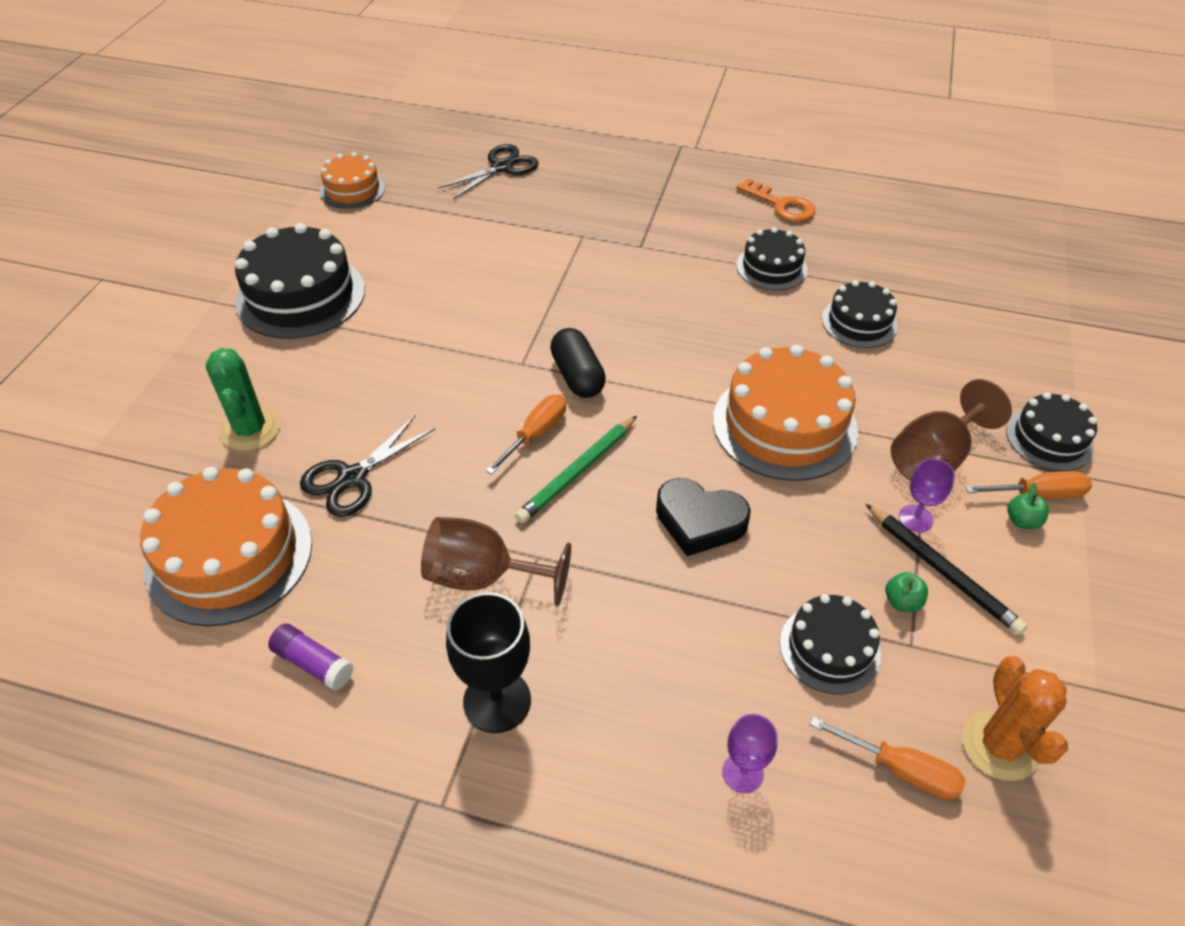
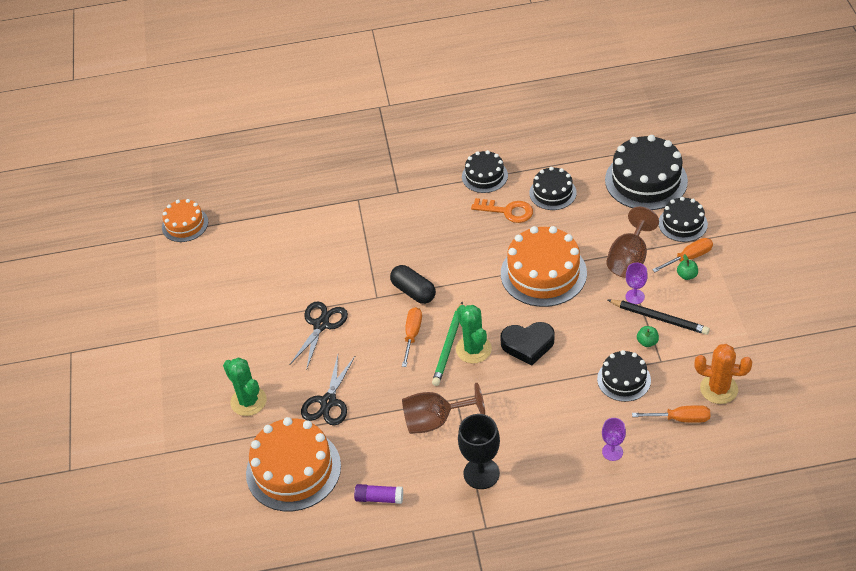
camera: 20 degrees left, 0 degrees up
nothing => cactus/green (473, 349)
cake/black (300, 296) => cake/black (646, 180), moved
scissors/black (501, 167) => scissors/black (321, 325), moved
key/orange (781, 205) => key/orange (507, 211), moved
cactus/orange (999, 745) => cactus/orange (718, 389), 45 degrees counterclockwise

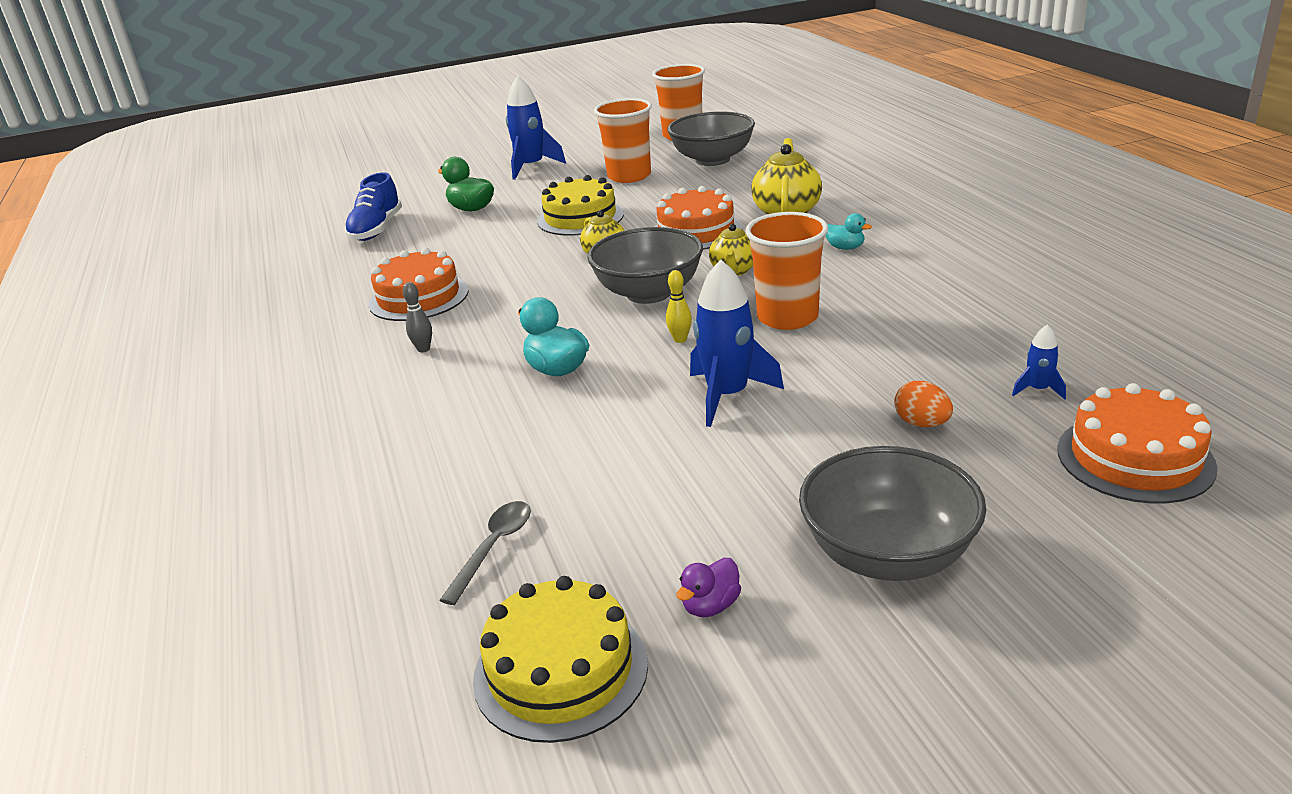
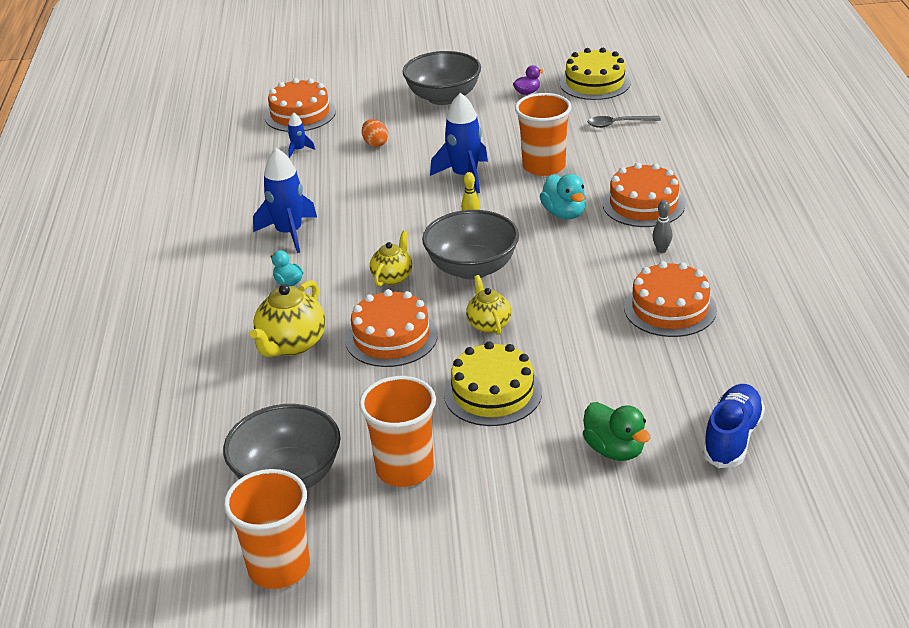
camera: 165 degrees left, 5 degrees up
nothing => cake/orange (643, 204)
rocket/blue (531, 167) => rocket/blue (289, 233), moved
cup/orange (787, 317) => cup/orange (544, 166), moved
spoon/grey (493, 548) => spoon/grey (618, 124), 45 degrees clockwise

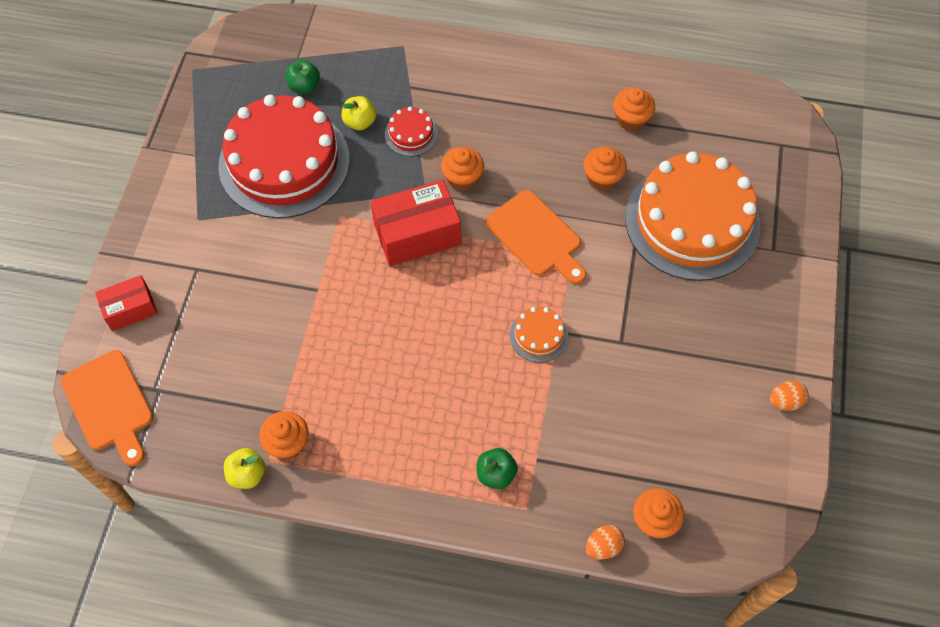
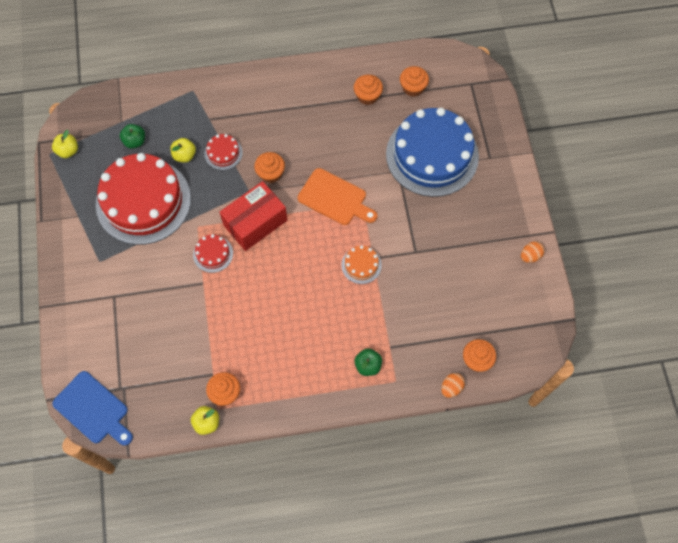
camera: 20 degrees left, 5 degrees up
box/red (130, 309) => nothing
nothing => apple/yellow (68, 151)
nothing => cake/red (213, 254)
cupcake/orange (602, 178) => cupcake/orange (413, 88), moved
cutting board/orange (109, 404) => cutting board/blue (93, 409)
cake/orange (692, 221) => cake/blue (432, 155)

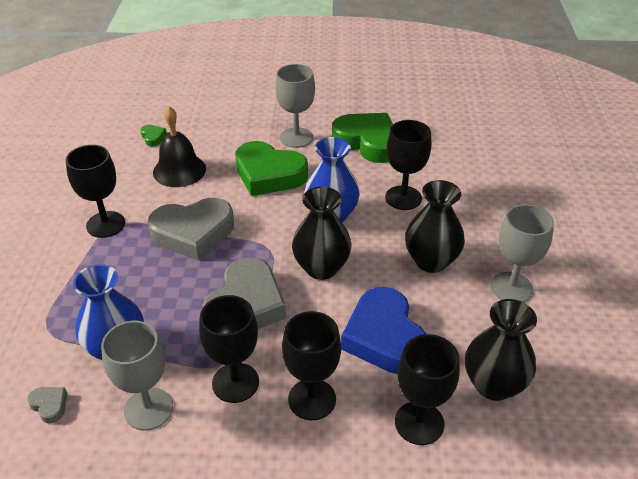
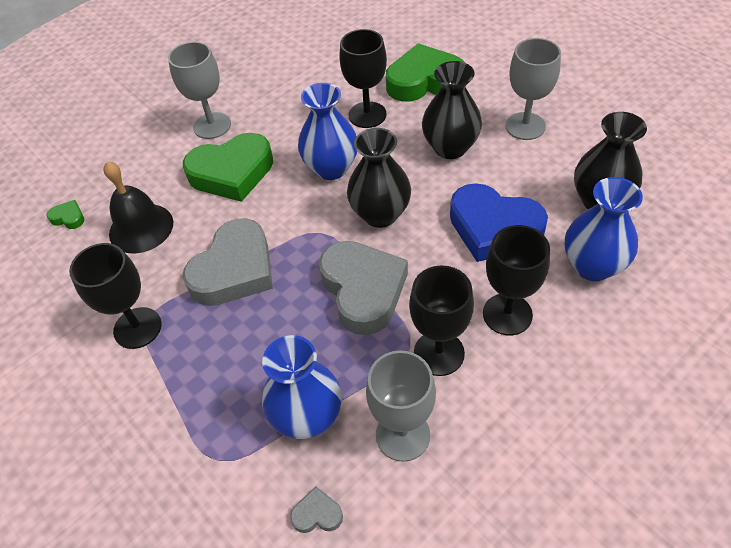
camera: 40 degrees left, 10 degrees up
heart/green (367, 142) => heart/green (424, 81), moved
goblet/black (419, 423) => vase/blue (592, 266)

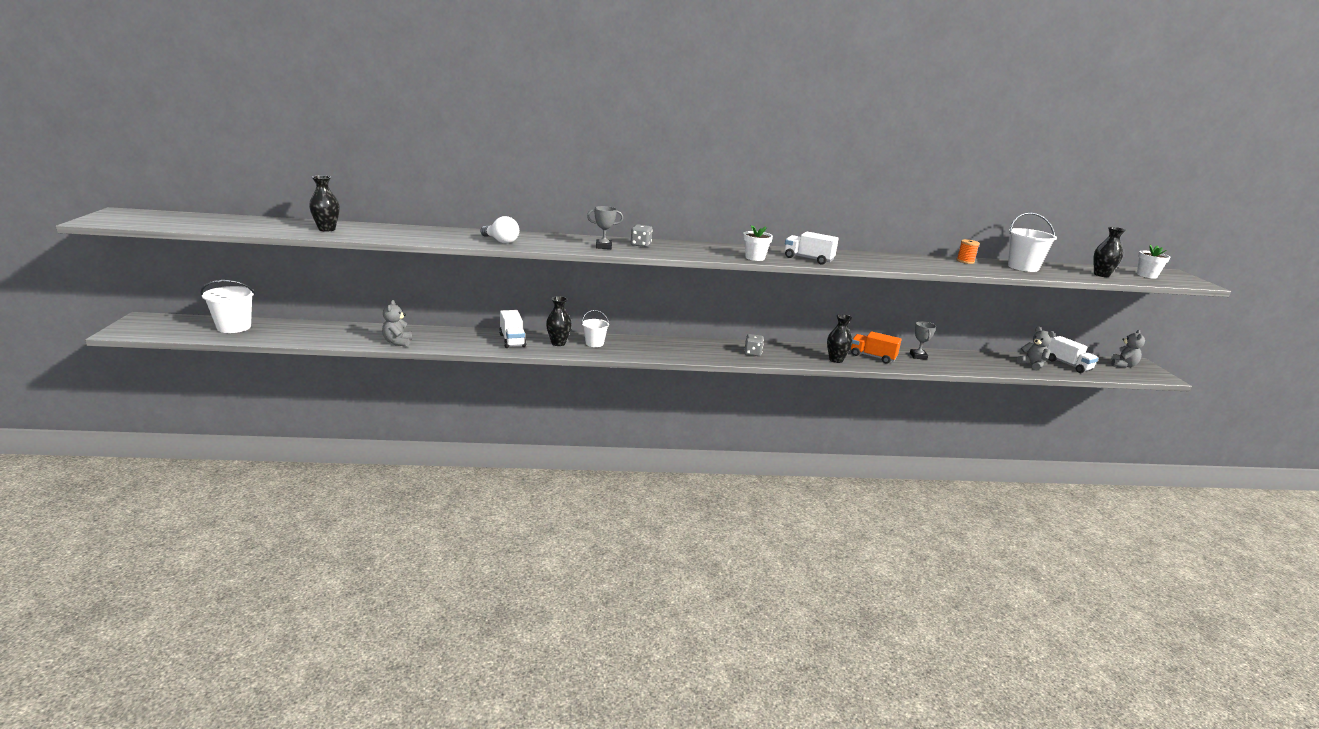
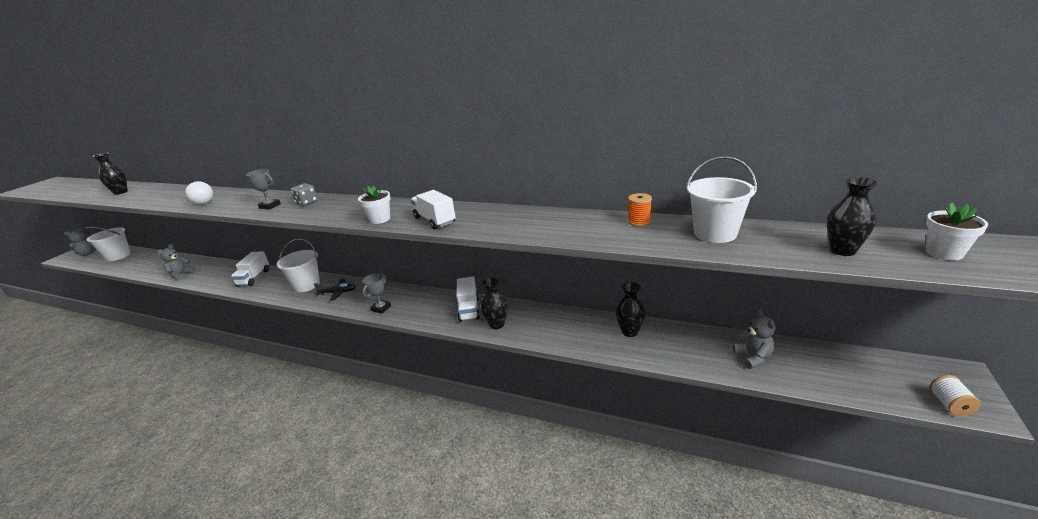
camera: 30 degrees right, 5 degrees up
dice/grey (752, 353) => nothing
truck/orange (872, 357) => nothing
nothing => plane/black (338, 293)
nothing => spool/white (949, 405)
vase/black (558, 343) => vase/black (629, 332), moved
trophy/grey (918, 356) => trophy/grey (381, 308), moved
truck/white (1068, 365) => truck/white (469, 309), moved
teddy bear/grey (1122, 365) => teddy bear/grey (87, 254), moved
bucket/white (594, 343) => bucket/white (307, 285), x1.60

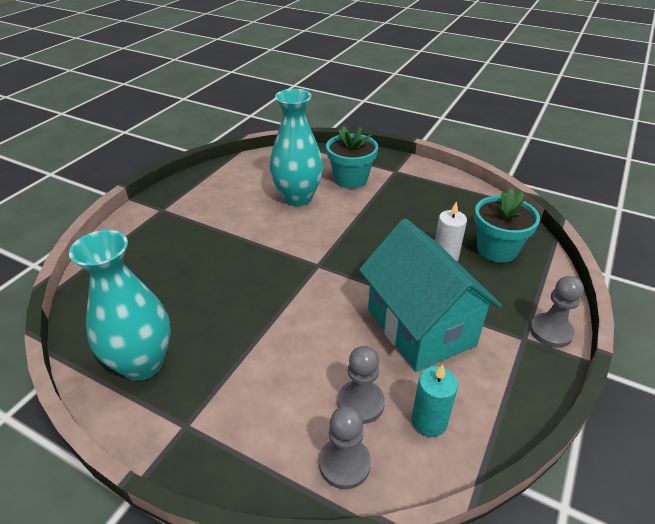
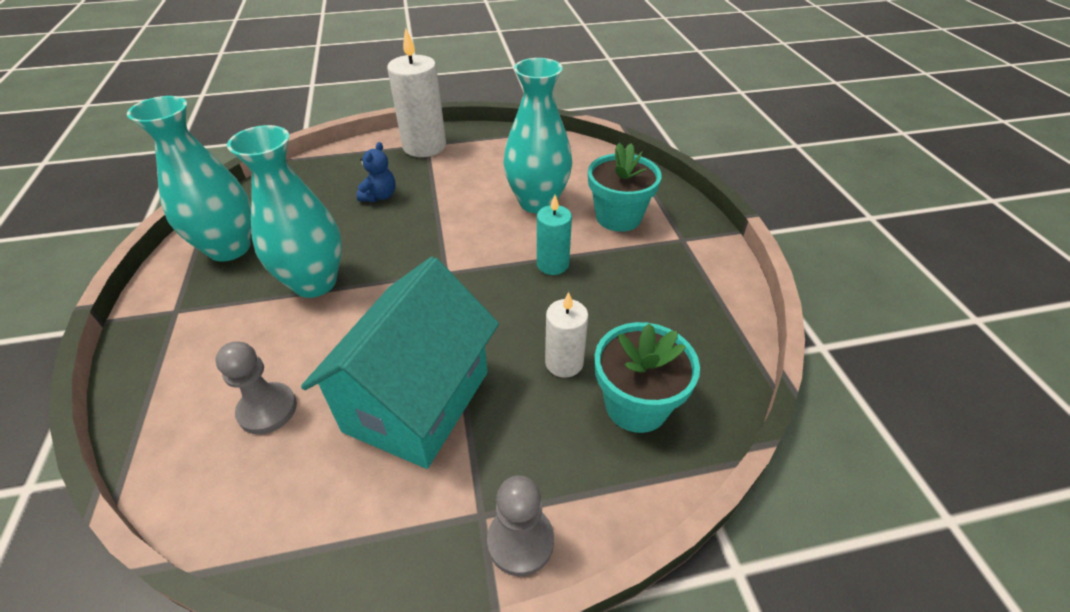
camera: 50 degrees right, 5 degrees up
pawn/grey (344, 464) => nothing
nothing => vase/turquoise (314, 282)
nothing => teddy bear/blue (380, 196)
nothing => candle/white (424, 146)
candle/turquoise (429, 421) => candle/turquoise (552, 264), moved

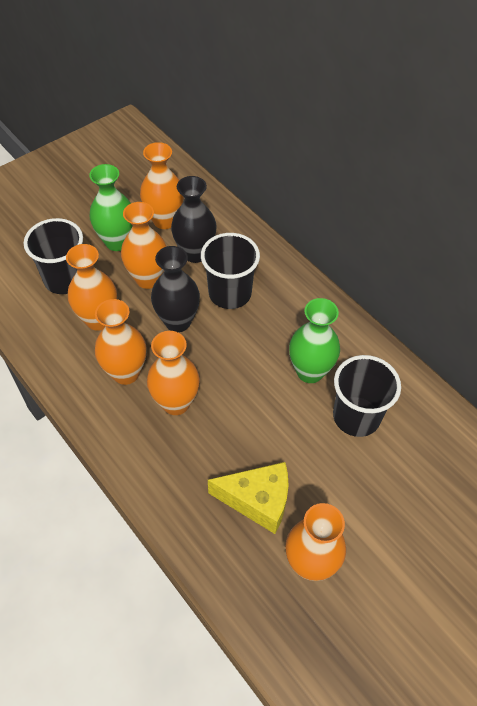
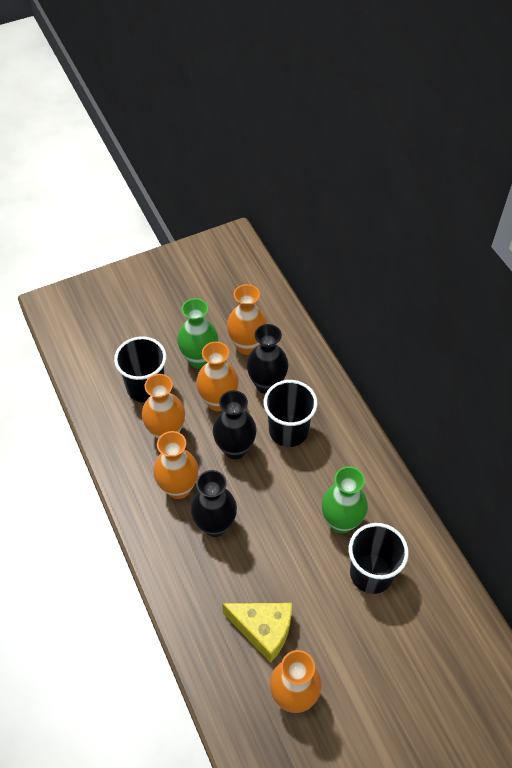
camera: 15 degrees right, 0 degrees up
vase/orange (176, 403) => vase/black (215, 525)

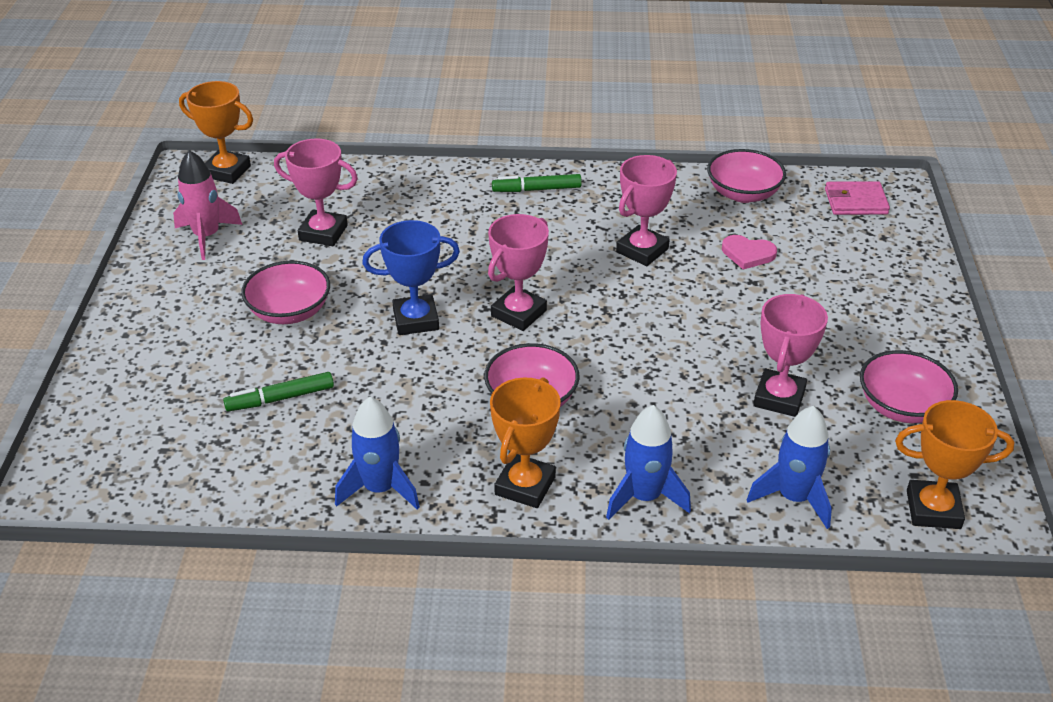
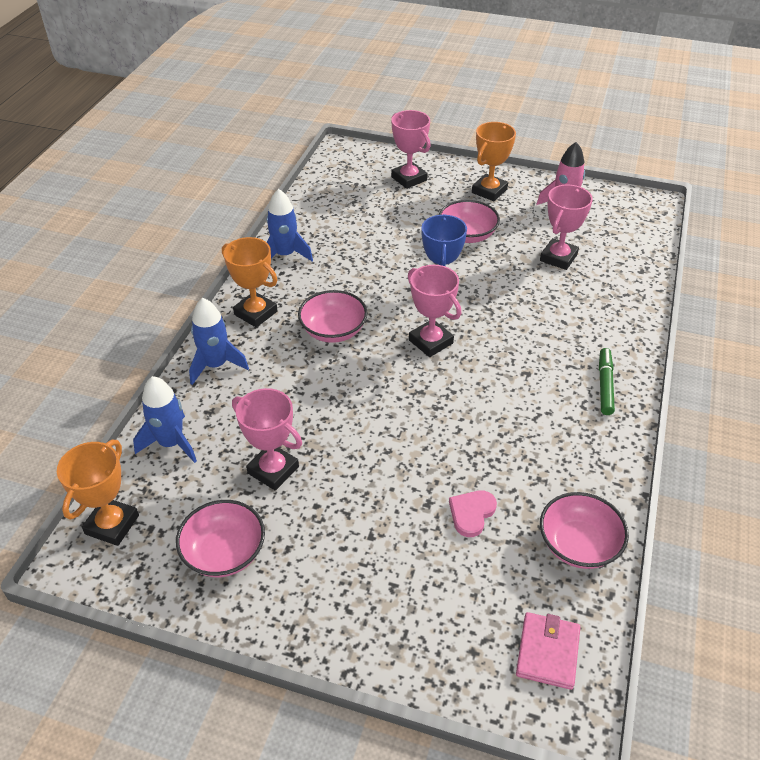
camera: 105 degrees right, 5 degrees up
marker/green (280, 398) => nothing
trophy/orange (227, 171) => trophy/orange (489, 191), moved
trophy/pink (642, 250) => trophy/pink (409, 179), moved

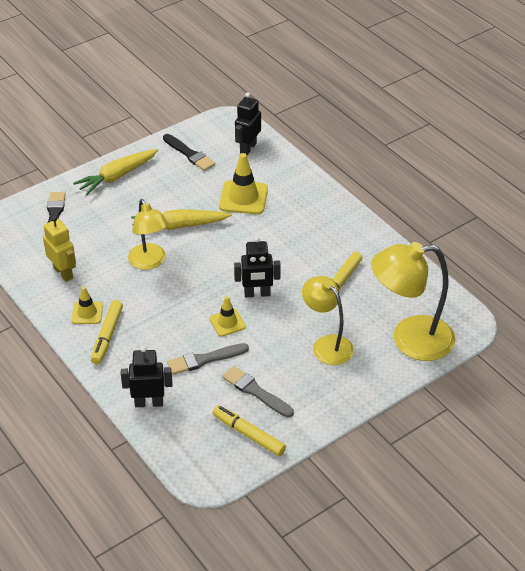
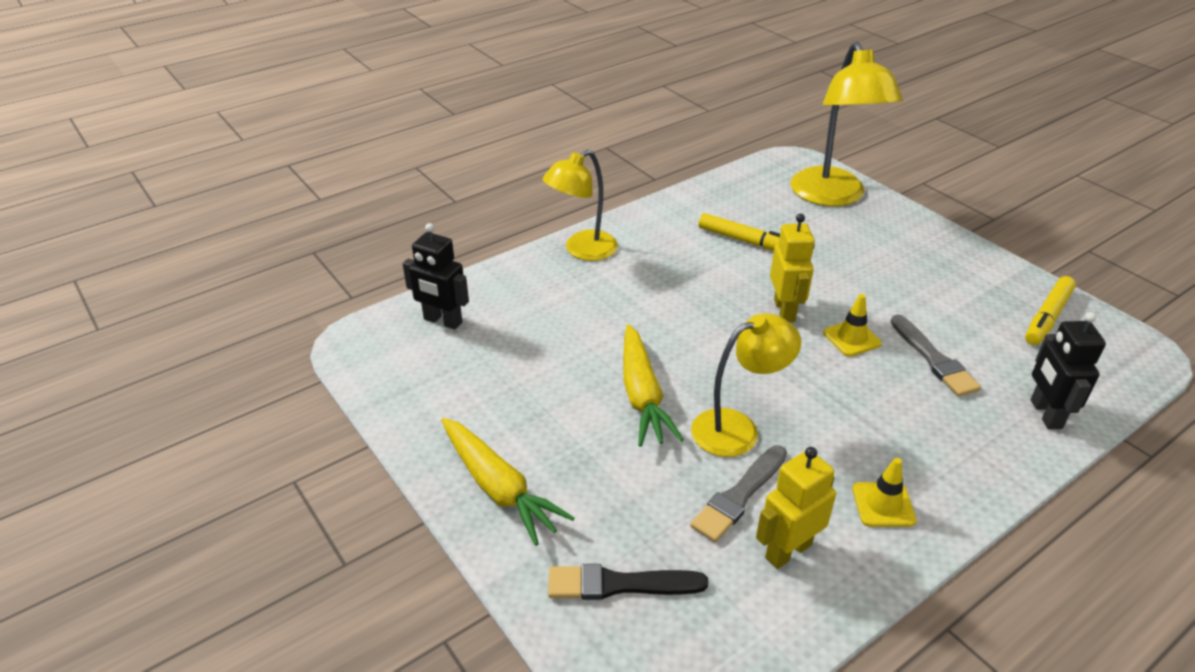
camera: 90 degrees left, 5 degrees down
marker/yellow (107, 336) => nothing
brush/black (189, 154) => nothing
traffic cone/yellow (243, 198) => nothing
brush/grey (255, 391) => brush/grey (739, 496), moved
lamp/yellow (327, 344) => lamp/yellow (582, 250), moved
robot/black (257, 294) => robot/yellow (785, 311)

